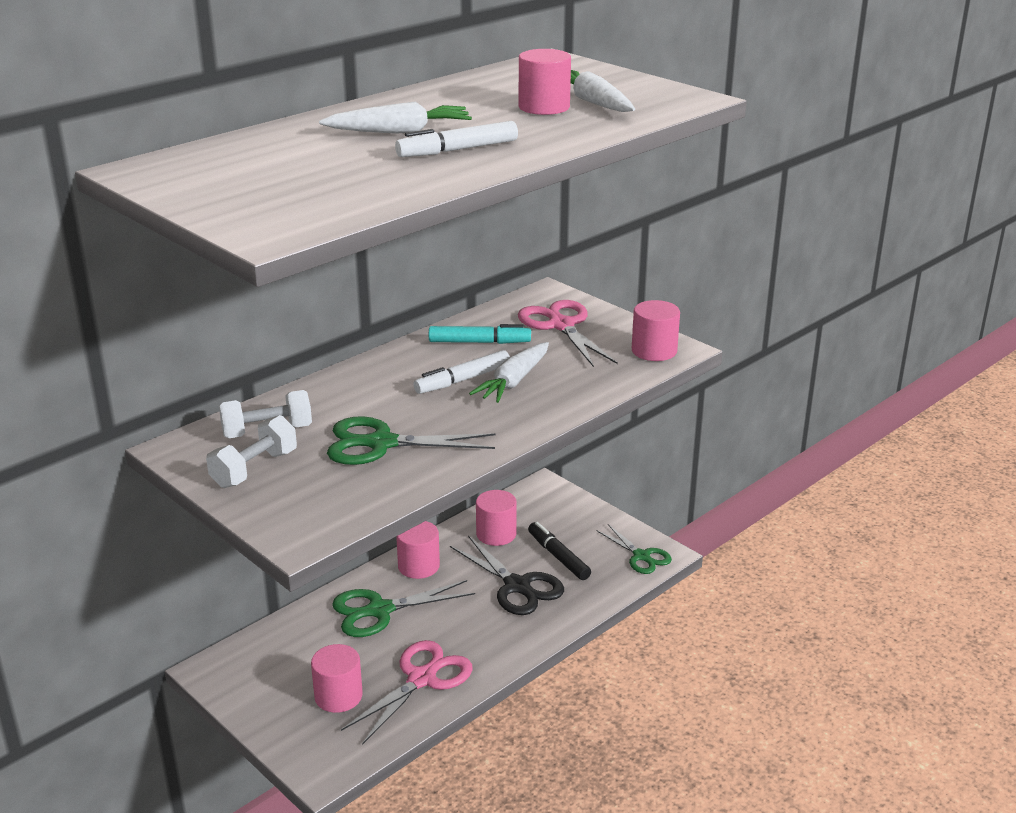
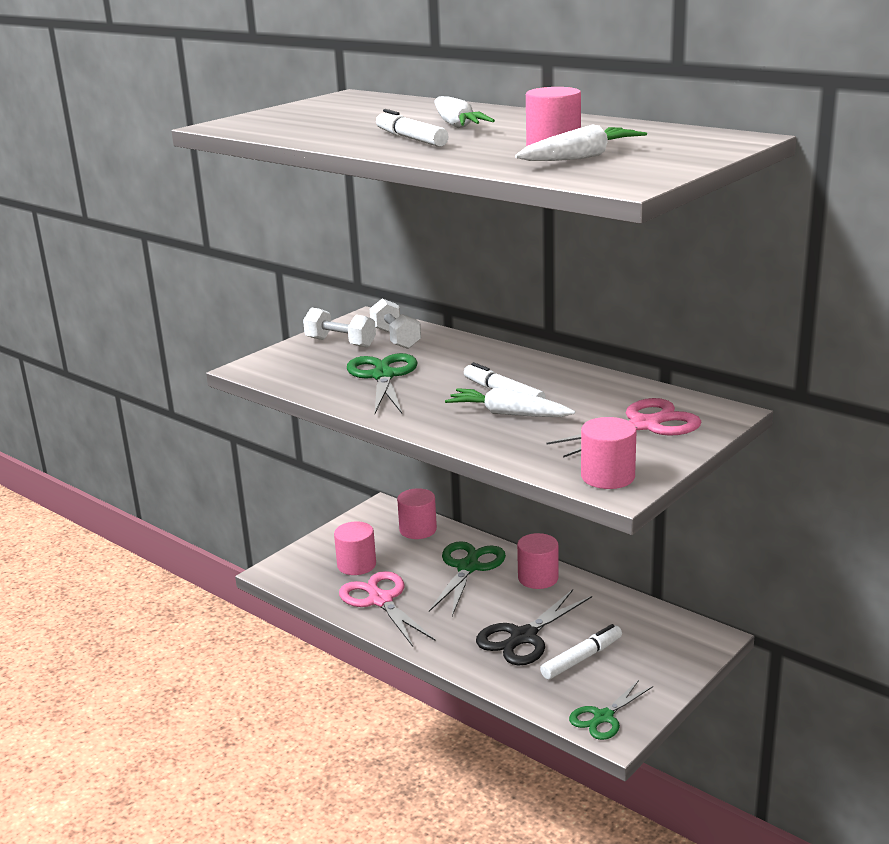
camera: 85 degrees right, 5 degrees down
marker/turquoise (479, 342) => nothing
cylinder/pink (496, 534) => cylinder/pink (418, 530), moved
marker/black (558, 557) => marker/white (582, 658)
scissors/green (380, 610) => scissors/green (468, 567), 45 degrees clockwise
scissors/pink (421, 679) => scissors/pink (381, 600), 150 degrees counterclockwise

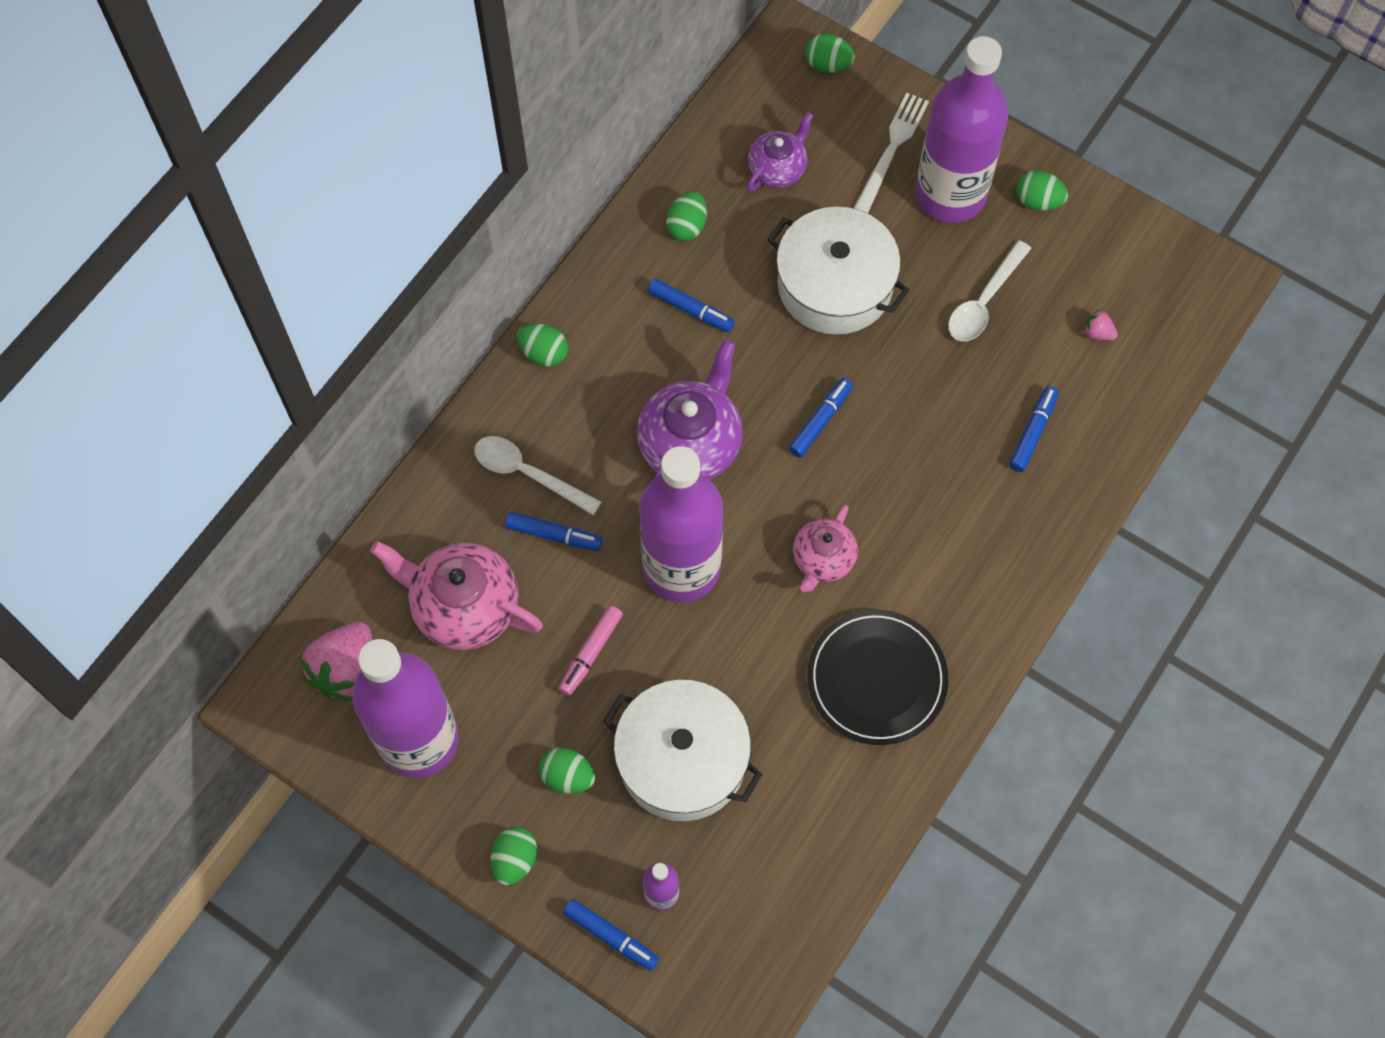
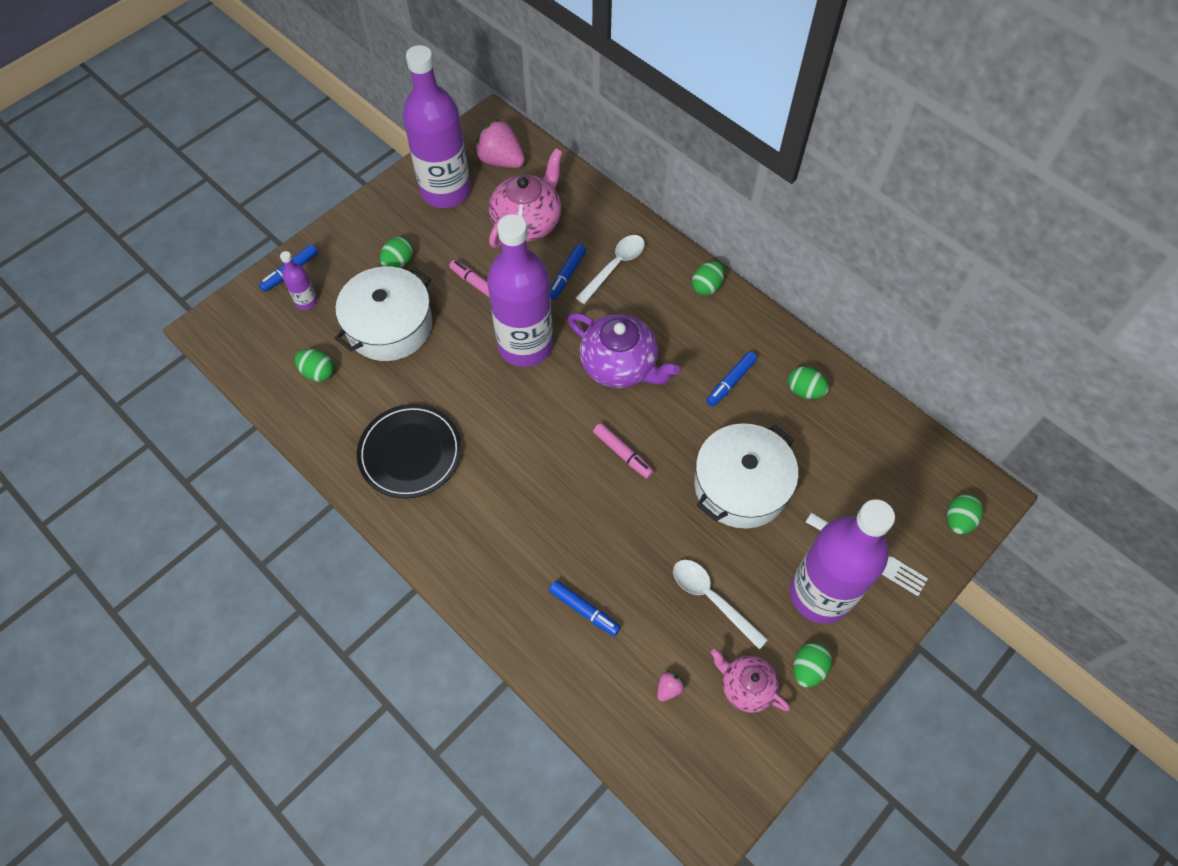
camera: 100 degrees right, 5 degrees down
teapot/purple (778, 168) => nothing
egg/green (515, 860) => egg/green (318, 372), moved
teapot/pink (823, 559) => teapot/pink (746, 686), moved
marker/blue (820, 421) => marker/pink (622, 453)

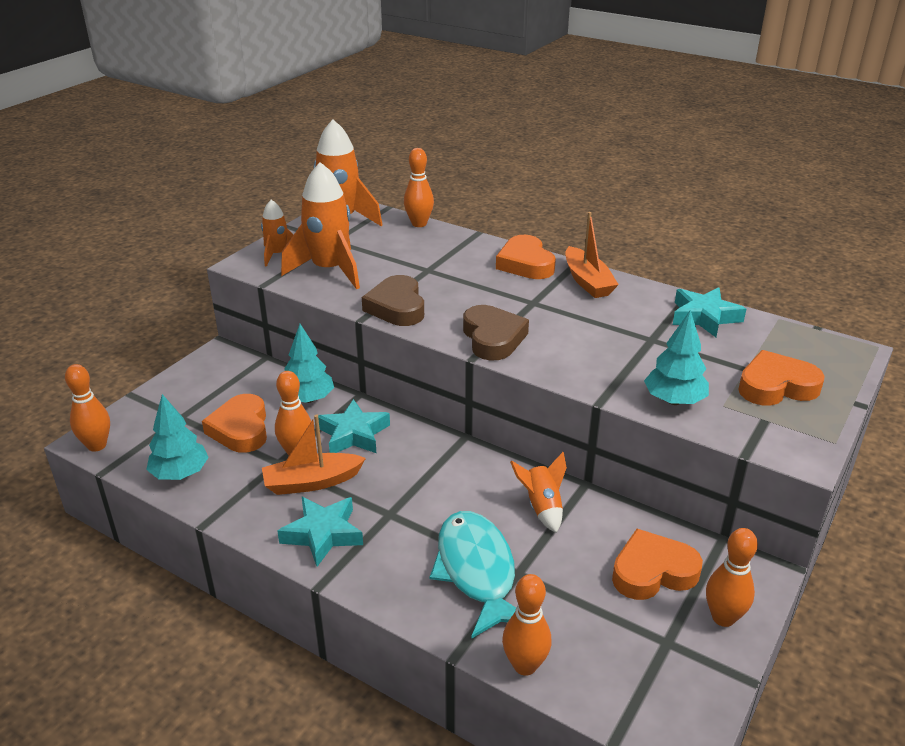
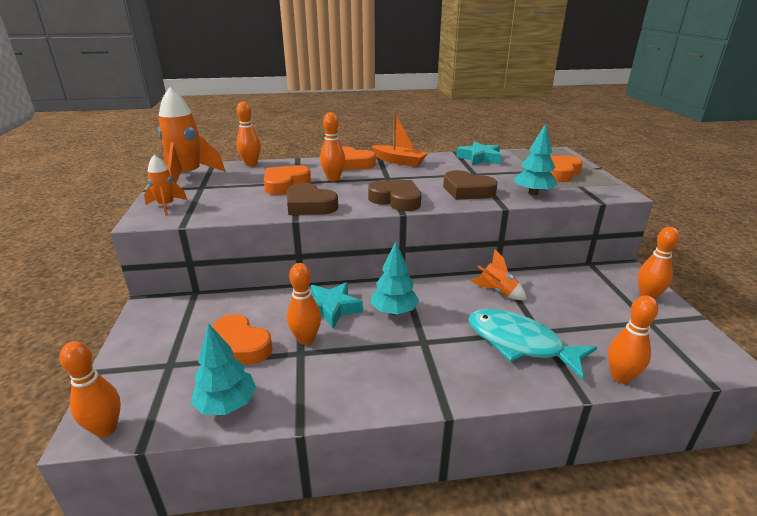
camera: 40 degrees left, 5 degrees down
boat/orange (312, 482) => nothing
star/turquoise (323, 534) => nothing
rocket/orange (329, 270) => nothing
nothing => bowling pin/orange (333, 179)
nothing => heart/brown (467, 191)
tree/turquoise (308, 399) => tree/turquoise (394, 311), moved
heart/orange (653, 571) => heart/orange (285, 184), moved

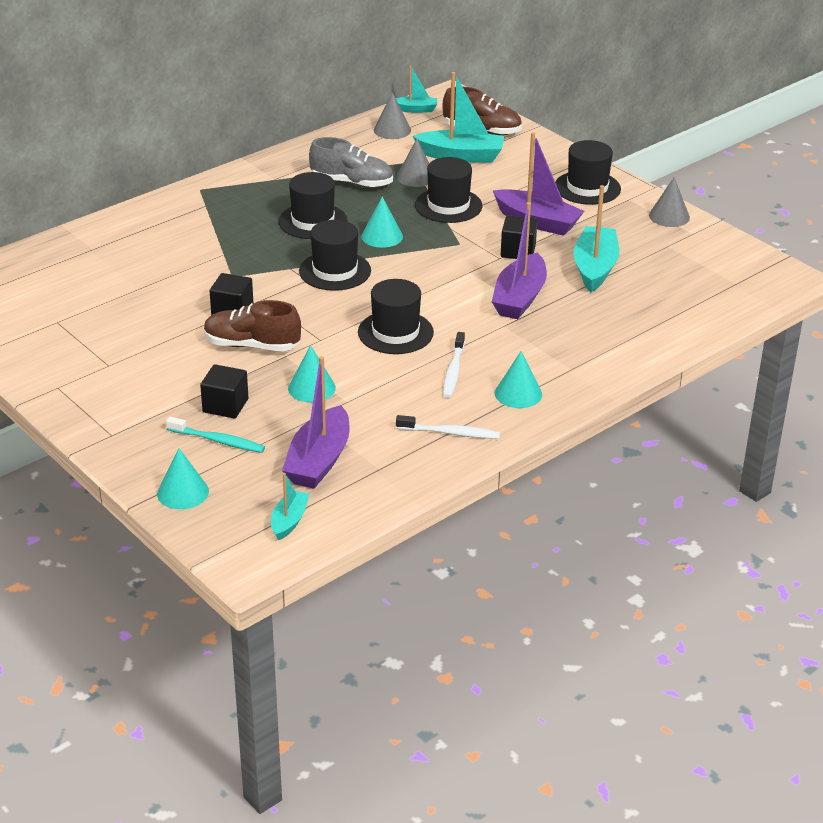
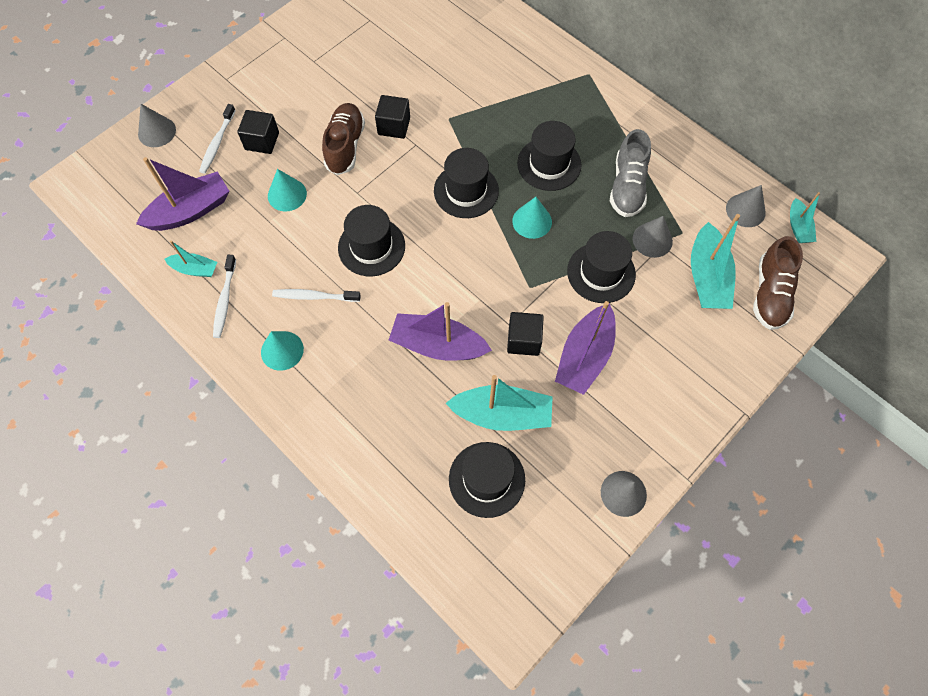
camera: 85 degrees right, 30 degrees up
boat/turquoise (289, 521) => boat/turquoise (195, 269), moved
hat/black (587, 188) => hat/black (487, 479), moved
cone/turquoise (183, 492) => cone/grey (157, 132)
toothbrush/turquoise (218, 441) => toothbrush/white (217, 143)
boat/purple (319, 461) => boat/purple (190, 211), 135 degrees clockwise

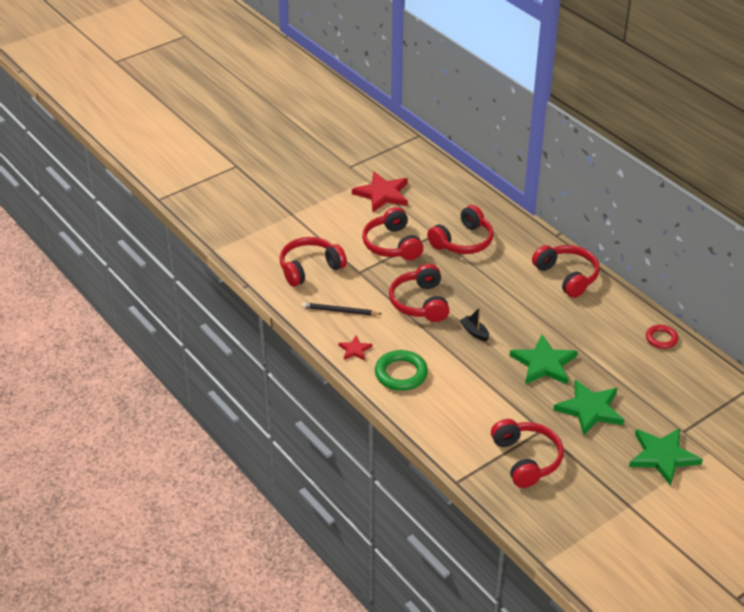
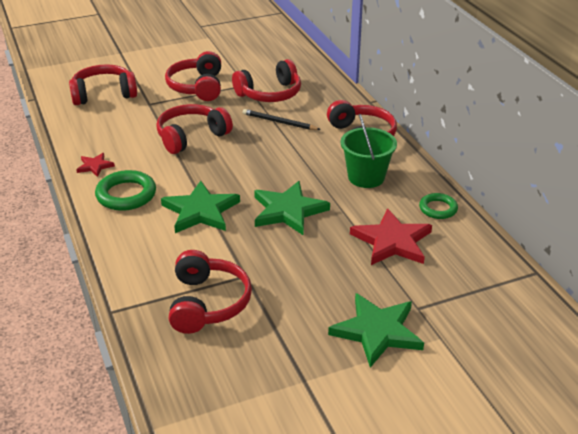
camera: 15 degrees right, 5 degrees down
boat/black (474, 332) => nothing
nothing => bucket/green (366, 177)
pencil/black (340, 311) => pencil/black (279, 122), moved
star/red (382, 194) => star/red (392, 241), moved
star/green (590, 409) => star/green (200, 211), moved
ring/red (661, 339) => ring/green (438, 209)
headphones/red (420, 303) => headphones/red (191, 137), 45 degrees clockwise

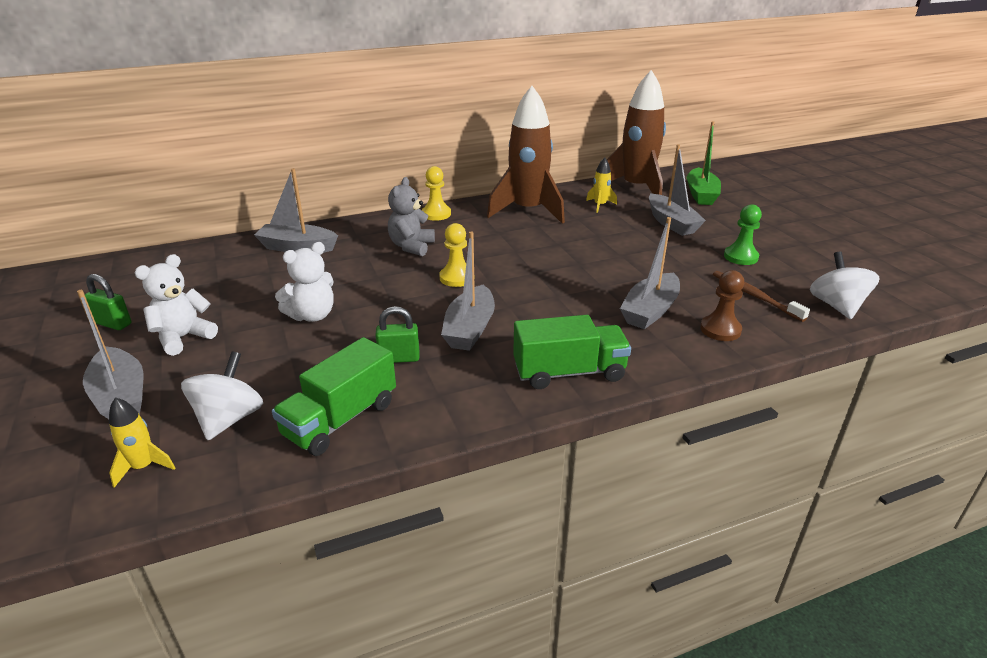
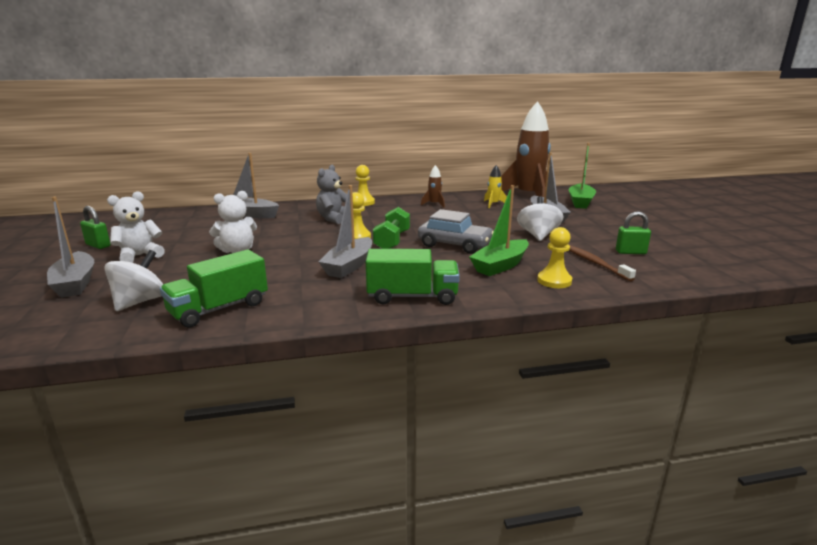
camera: 10 degrees right, 10 degrees down
rocket/yellow (143, 467) => nothing
pawn/green (740, 257) => nothing
nothing => dumbbell/green (392, 241)
nothing => car/grey (455, 244)
padlock/green (399, 358) => padlock/green (630, 252), moved
spinning top/white (836, 306) => spinning top/white (538, 235), moved
boat/grey (650, 311) => boat/green (500, 265)
pawn/brown (720, 330) => pawn/yellow (554, 281)
rocket/brown (528, 211) => rocket/brown (434, 204), x0.42

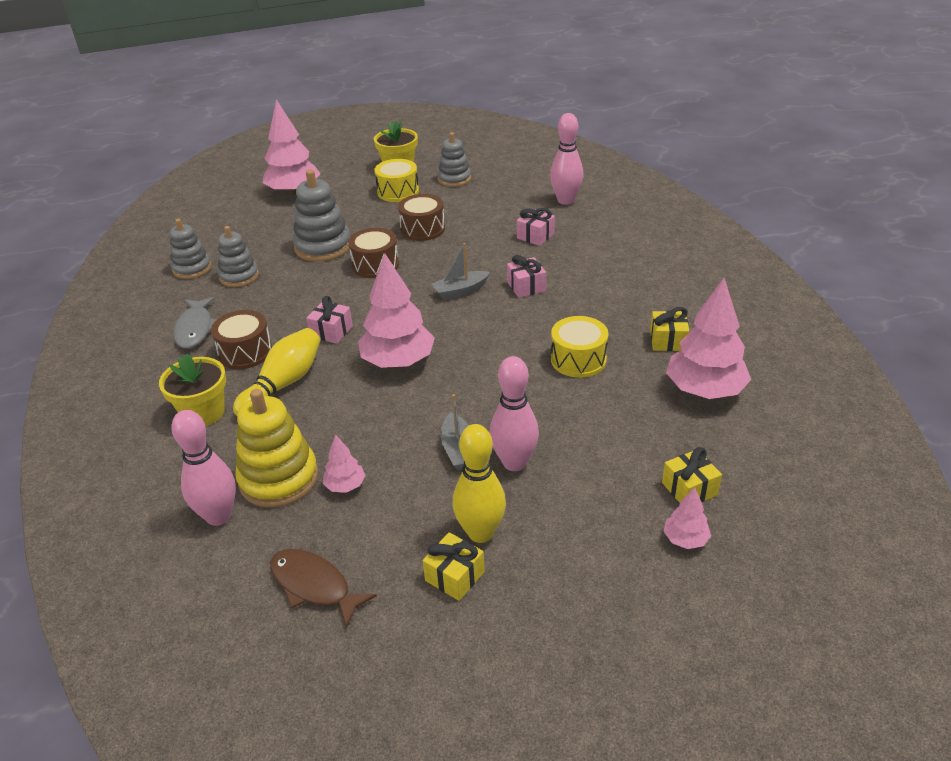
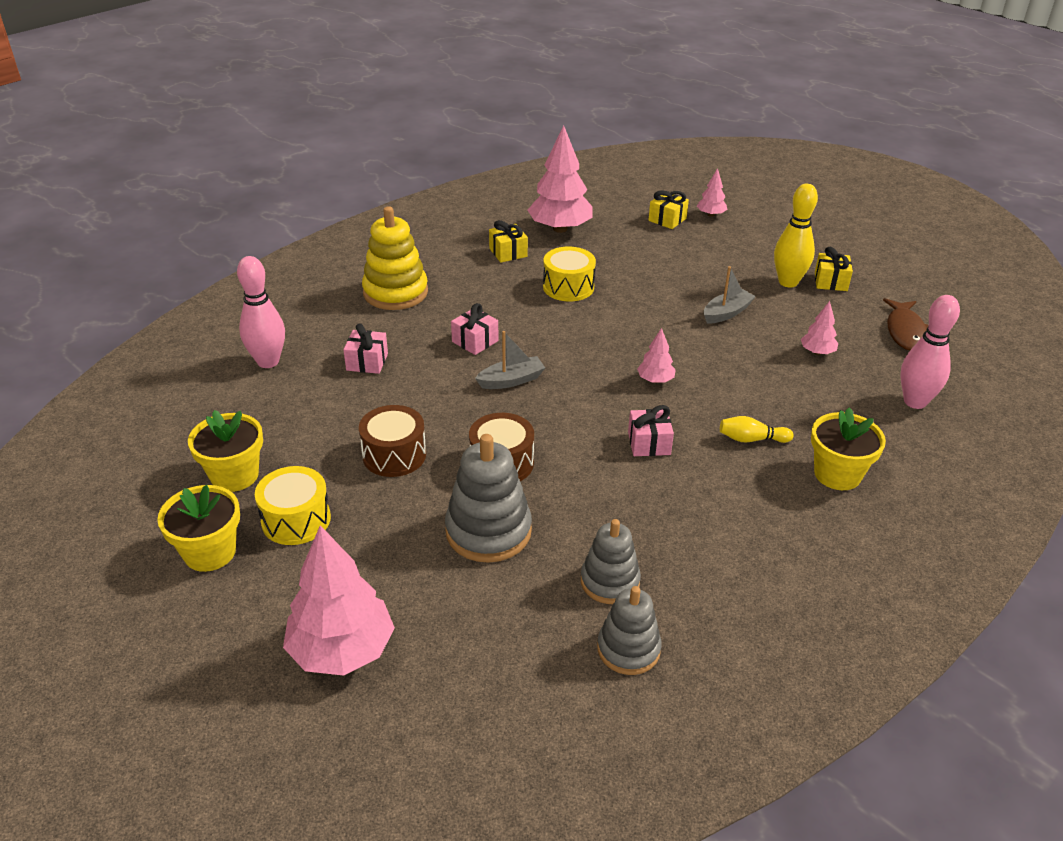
camera: 120 degrees left, 0 degrees up
fish/grey (195, 329) => nothing
drum/brown (245, 352) => nothing
bowling pin/pink (514, 463) => nothing
stacking toy/yellow (279, 478) => stacking toy/yellow (395, 292), moved
stacking toy/grey (454, 179) => flower pot/yellow (234, 475)
boat/grey (460, 291) => boat/grey (511, 380), 60 degrees counterclockwise
bowling pin/yellow (283, 384) => bowling pin/yellow (751, 439), x0.56
tree/pink (398, 362) => tree/pink (655, 380), x0.48

